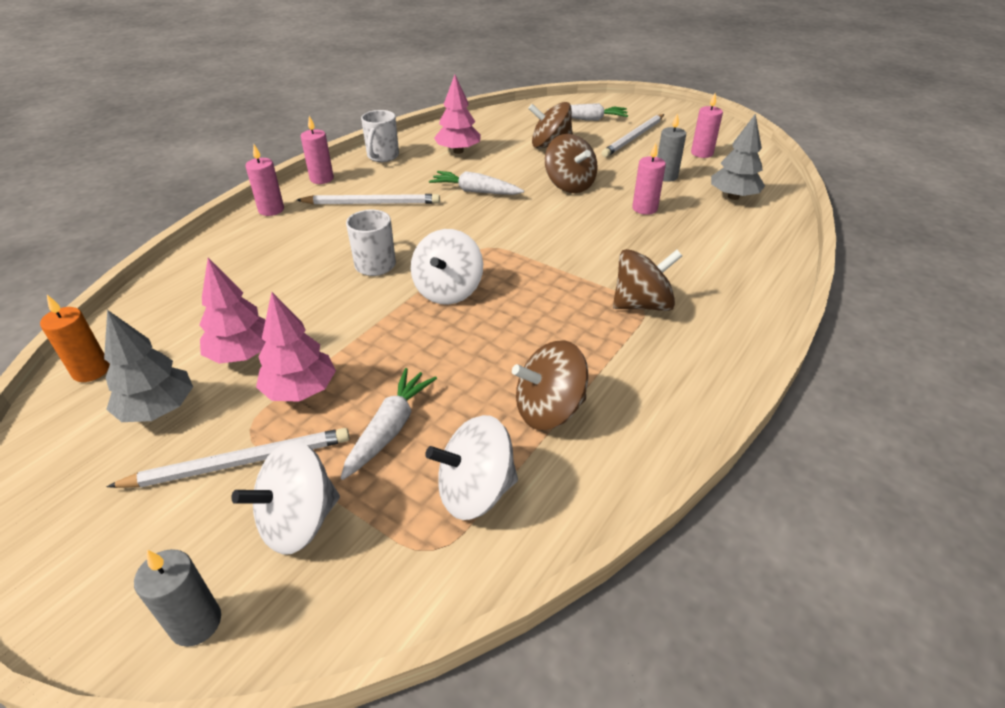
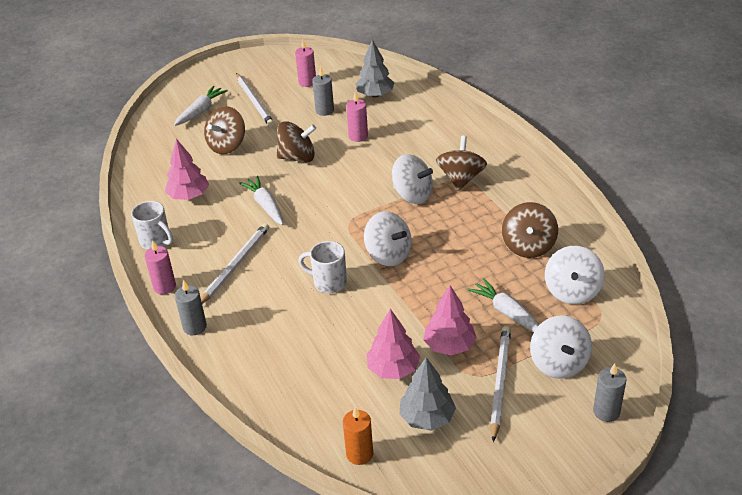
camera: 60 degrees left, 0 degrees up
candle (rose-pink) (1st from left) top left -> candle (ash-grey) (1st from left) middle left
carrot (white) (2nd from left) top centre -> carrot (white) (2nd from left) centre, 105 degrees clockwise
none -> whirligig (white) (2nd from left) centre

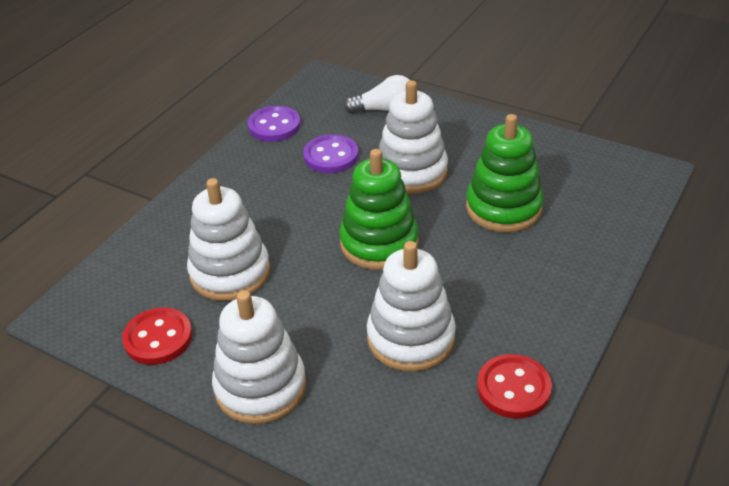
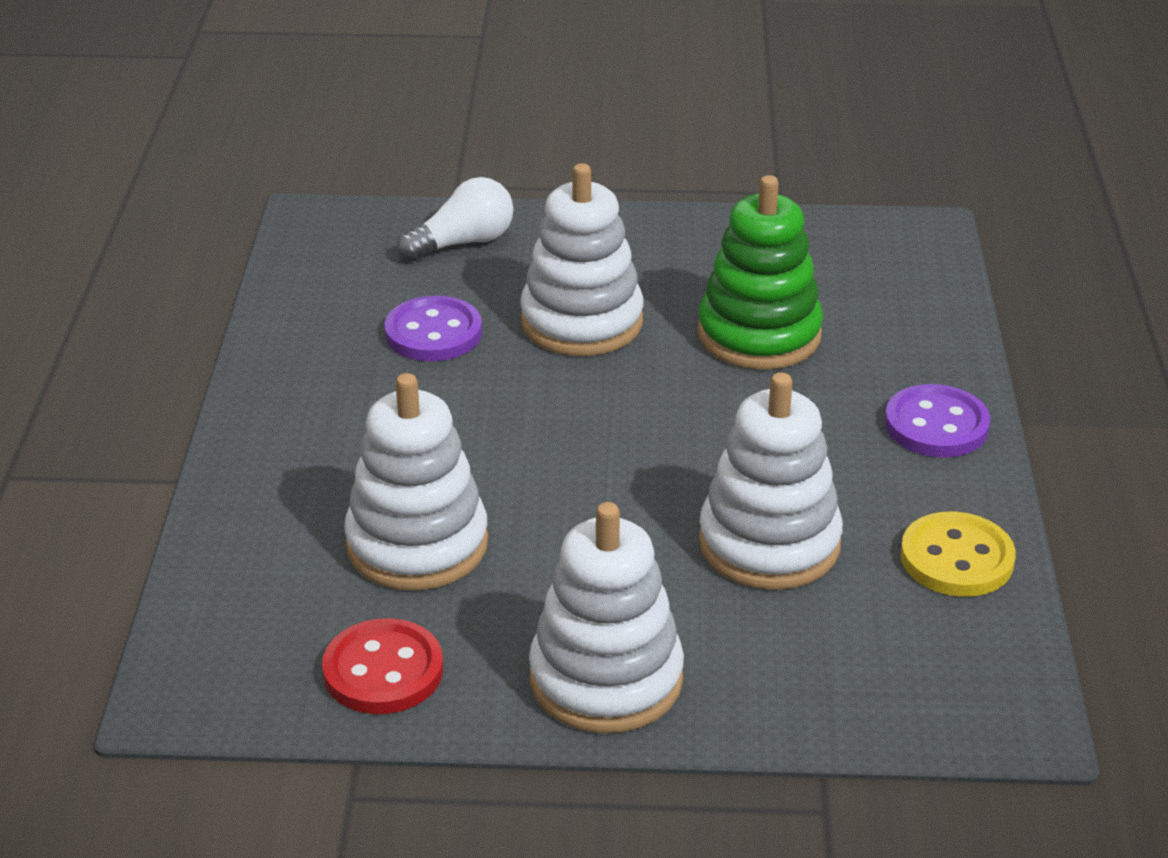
camera: 30 degrees left, 5 degrees down
button (violet) (1st from left in the first image) top centre -> button (violet) (2nd from left) middle right, moved
button (scarlet) (2nd from left) bottom right -> button (yellow) middle right
stacking rings (green) (1st from left) centre -> none

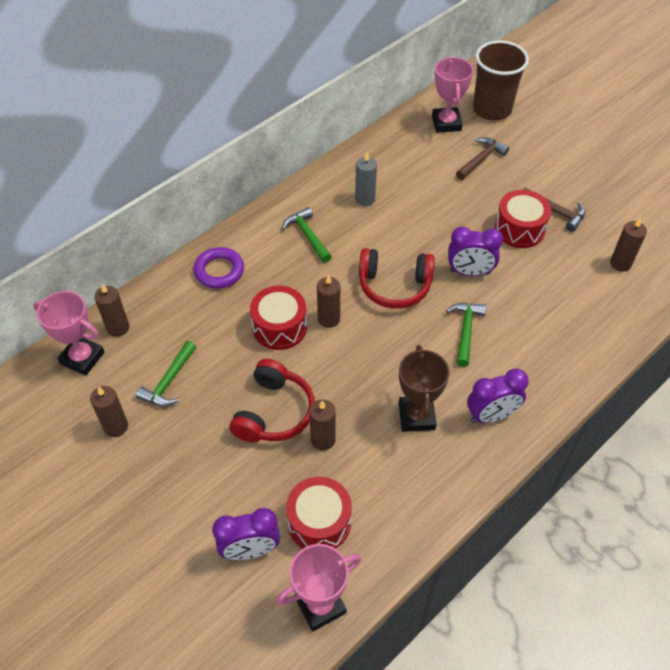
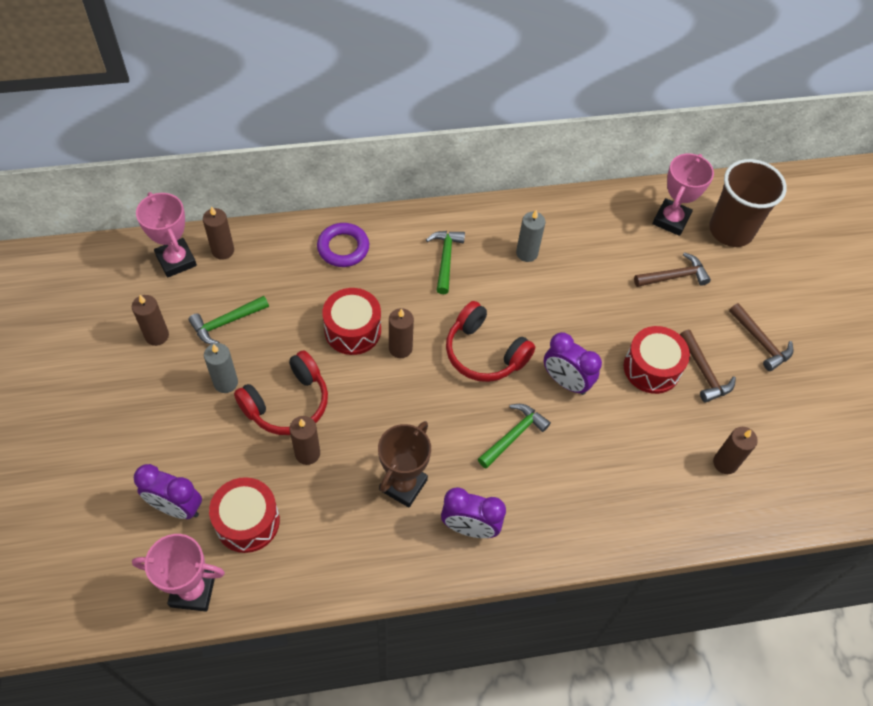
camera: 30 degrees right, 5 degrees up
none -> candle (ash-grey) (1st from left) middle left
none -> hammer (russet) (3rd from left) middle right

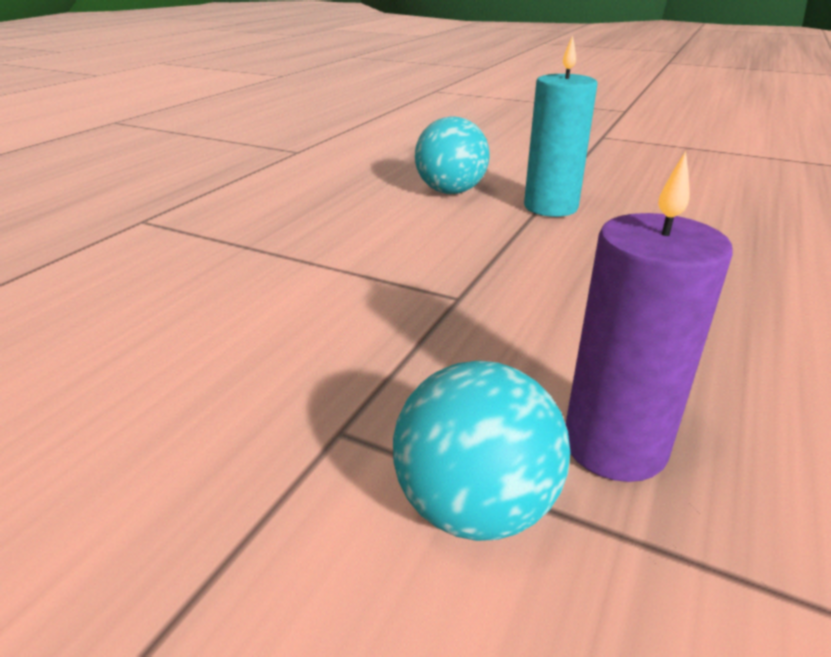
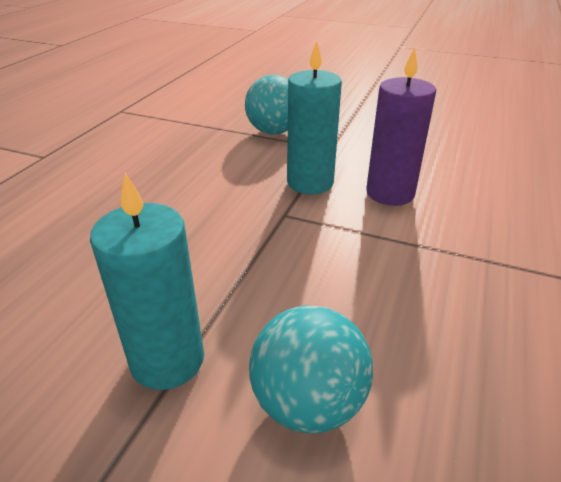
camera: 175 degrees right, 5 degrees up
none -> candle (turquoise) (2nd from left) top centre
candle (violet) middle right -> candle (violet) top right, moved

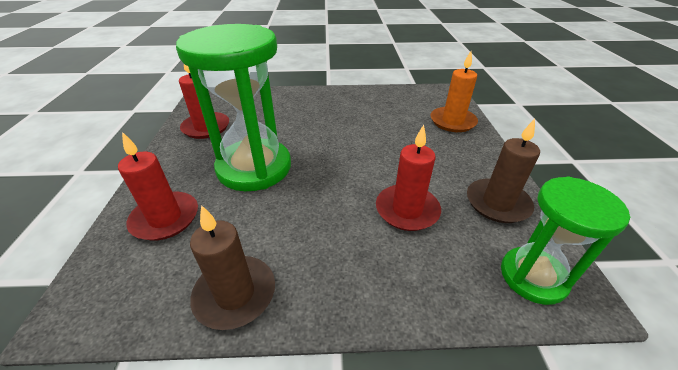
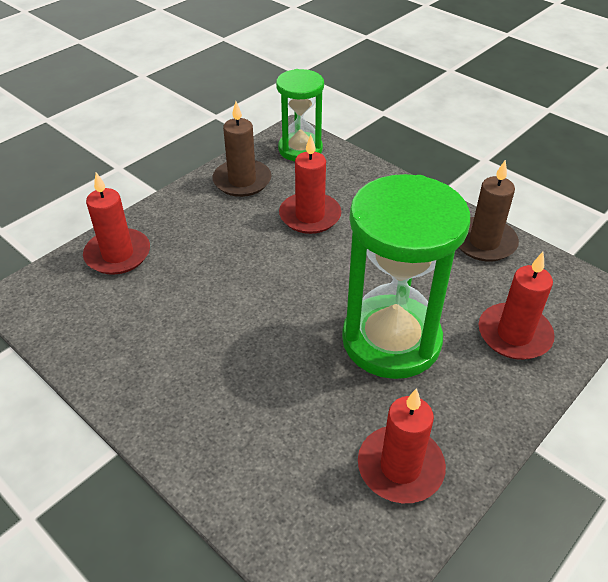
camera: 135 degrees left, 5 degrees up
candle (orange) top right -> candle (scarlet) (1st from left) middle left

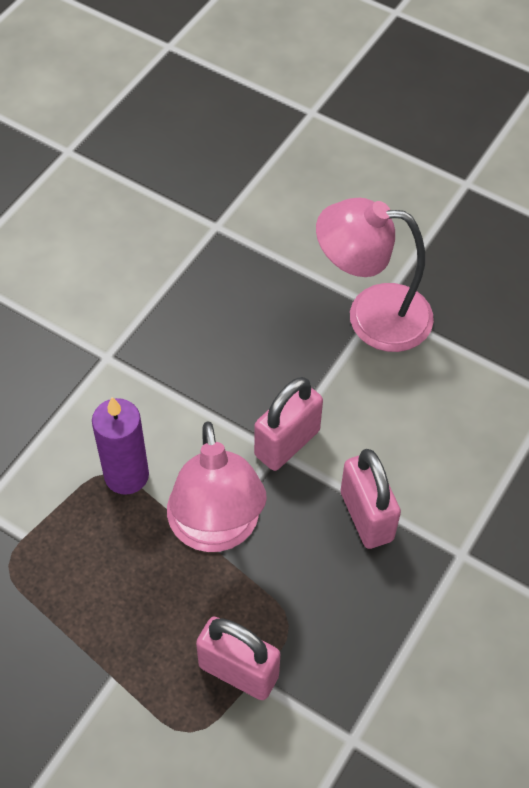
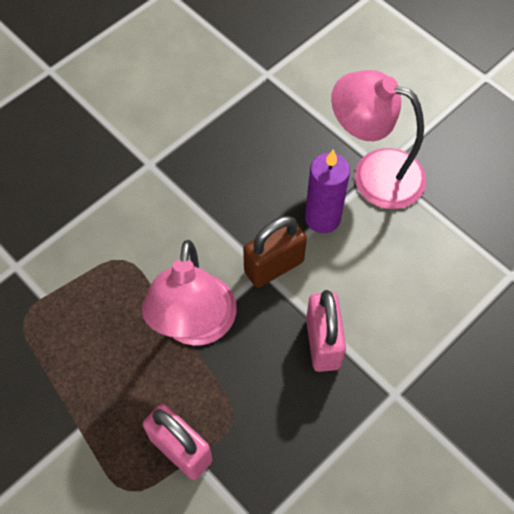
camera: 15 degrees right, 5 degrees up
padlock (rose-pink) (2nd from left) centre -> padlock (russet) centre
candle (violet) middle left -> candle (violet) centre, moved

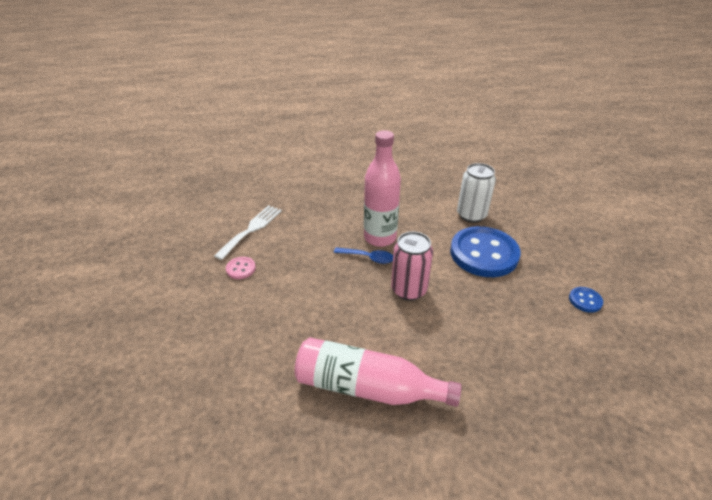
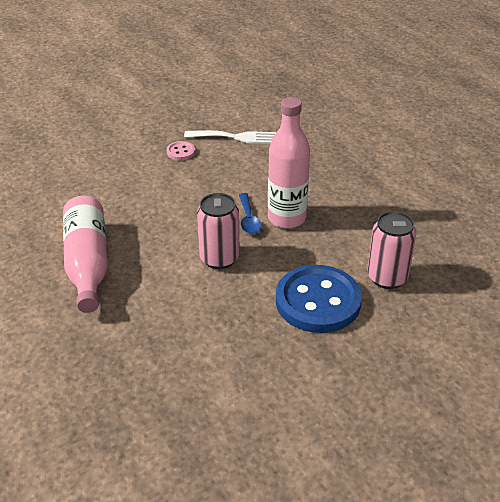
camera: 65 degrees right, 0 degrees up
tin (white) middle right -> tin (rose-pink) (2nd from left) middle right
button (royal blue) (2nd from left) middle right -> none

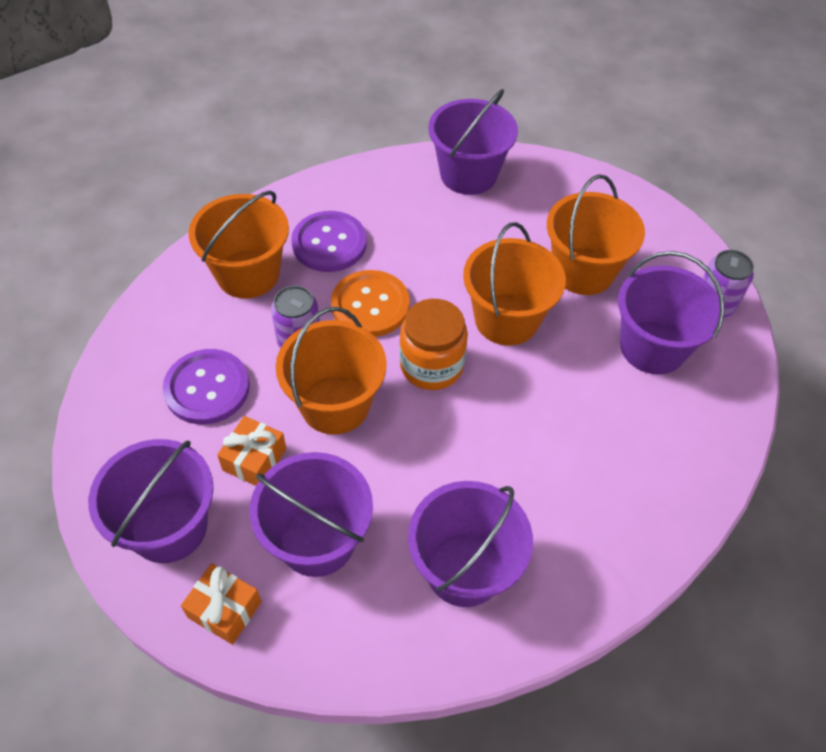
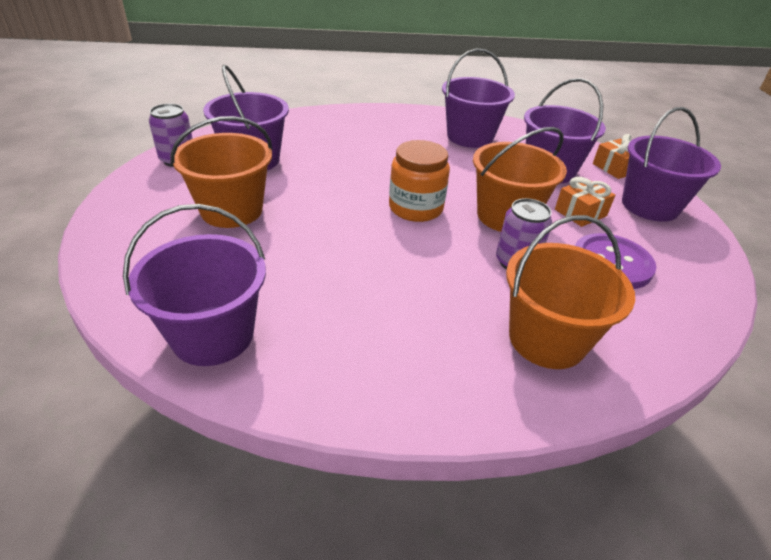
camera: 150 degrees left, 15 degrees down
button (violet) (2nd from left) top centre -> none
button (orange) centre -> none
sand bucket (orange) (3rd from left) centre -> none

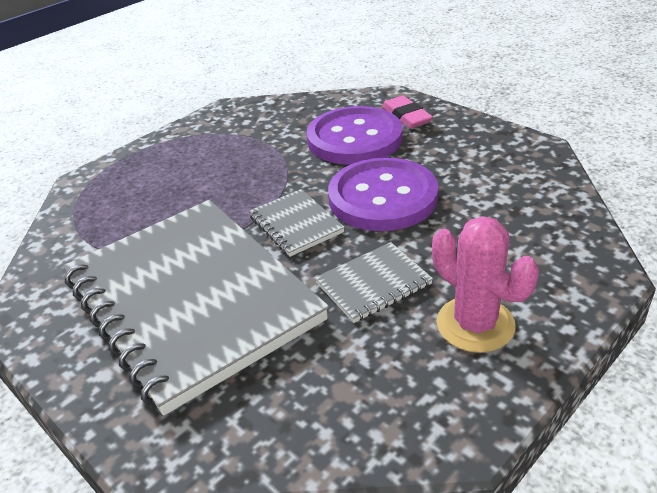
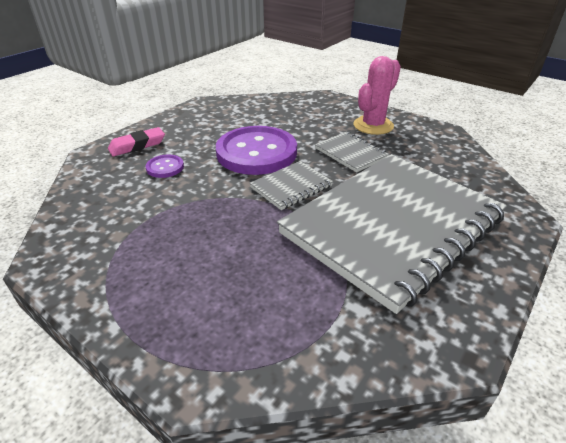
camera: 100 degrees left, 0 degrees up
button (violet) (1st from left) top centre -> button (violet) (1st from left) middle left, x0.43

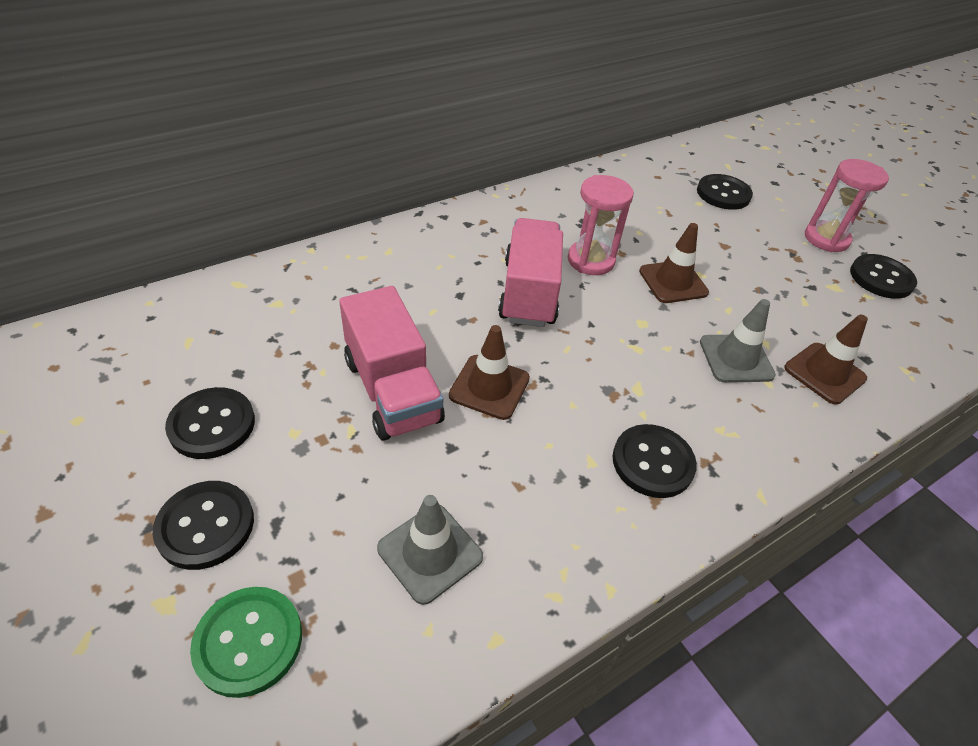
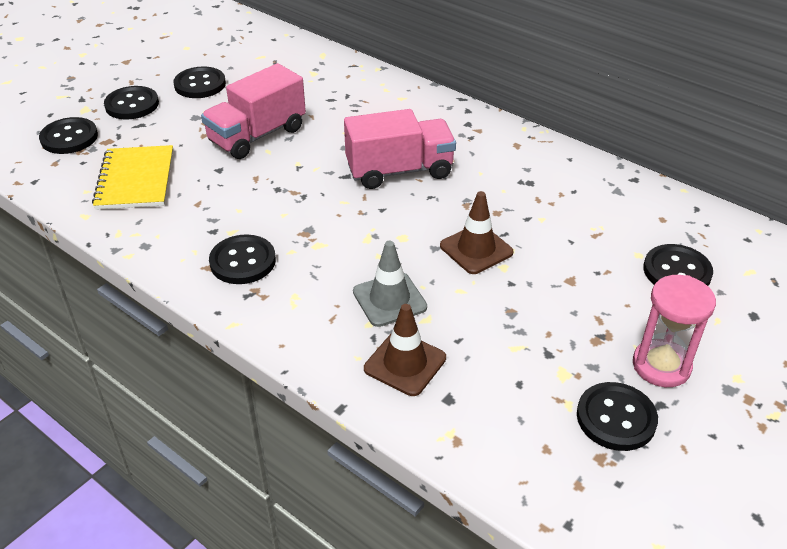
camera: 75 degrees right, 5 degrees down
button (green) bottom left -> button (black) (1st from left) top left
road cone (ash-grey) (1st from left) bottom centre -> notebook (yellow) top left
road cone (russet) (1st from left) centre -> none
sand timer (rose-pink) (1st from left) top centre -> none

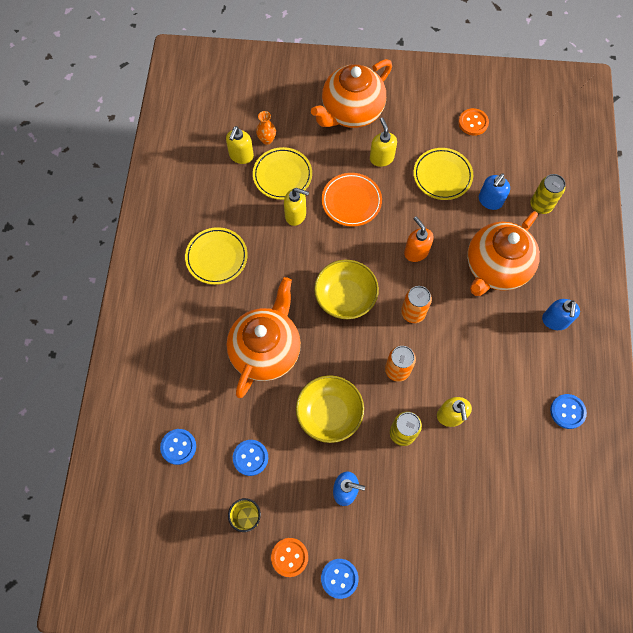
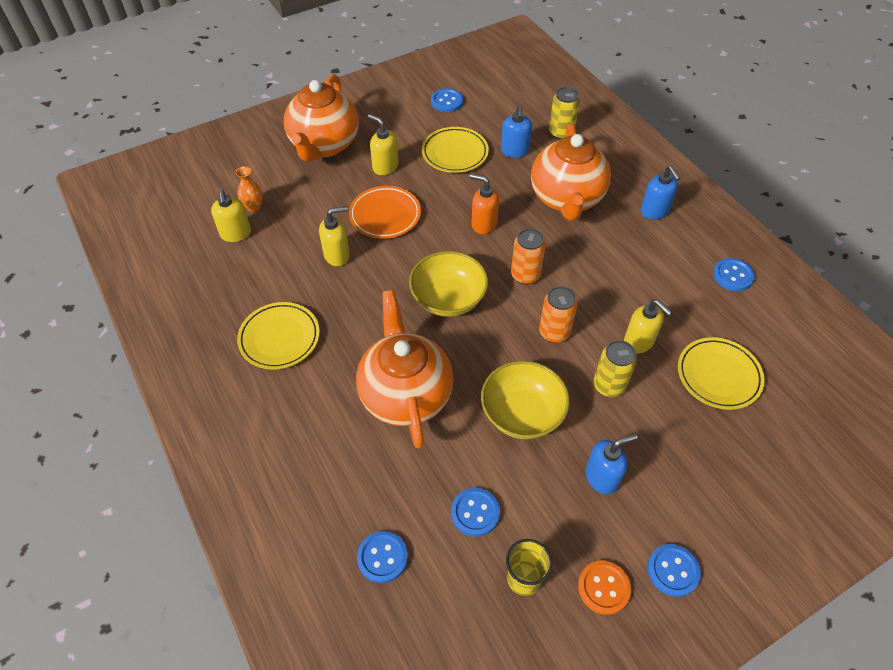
camera: 35 degrees left, 15 degrees down
button (orange) (2nd from left) top right -> button (royal blue) (2nd from left) top centre
dinner plate (yellow) (2nd from left in the first image) top centre -> dinner plate (yellow) (3rd from left) middle right, moved

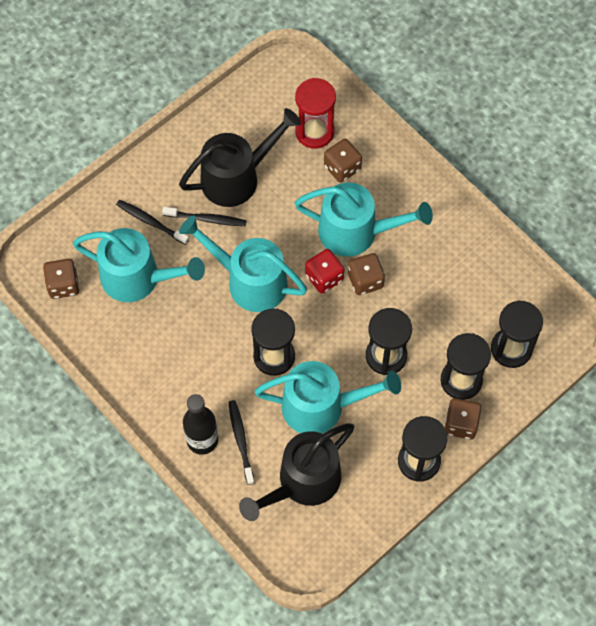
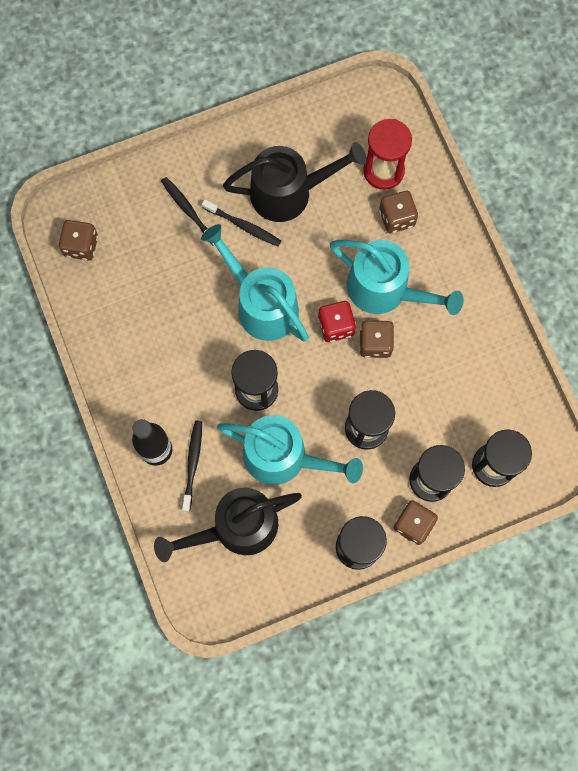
camera: 20 degrees right, 10 degrees up
sprinkling can (turquoise) (1st from left) middle left -> none

